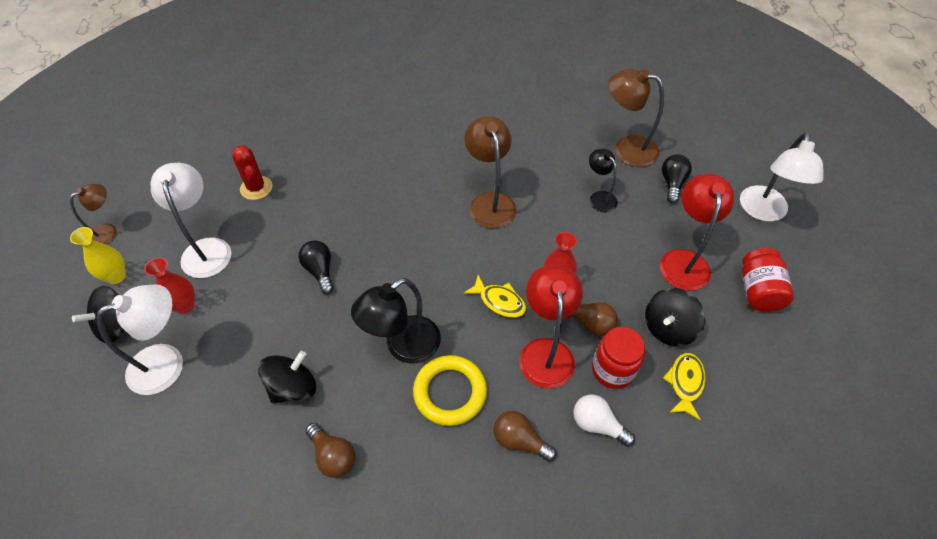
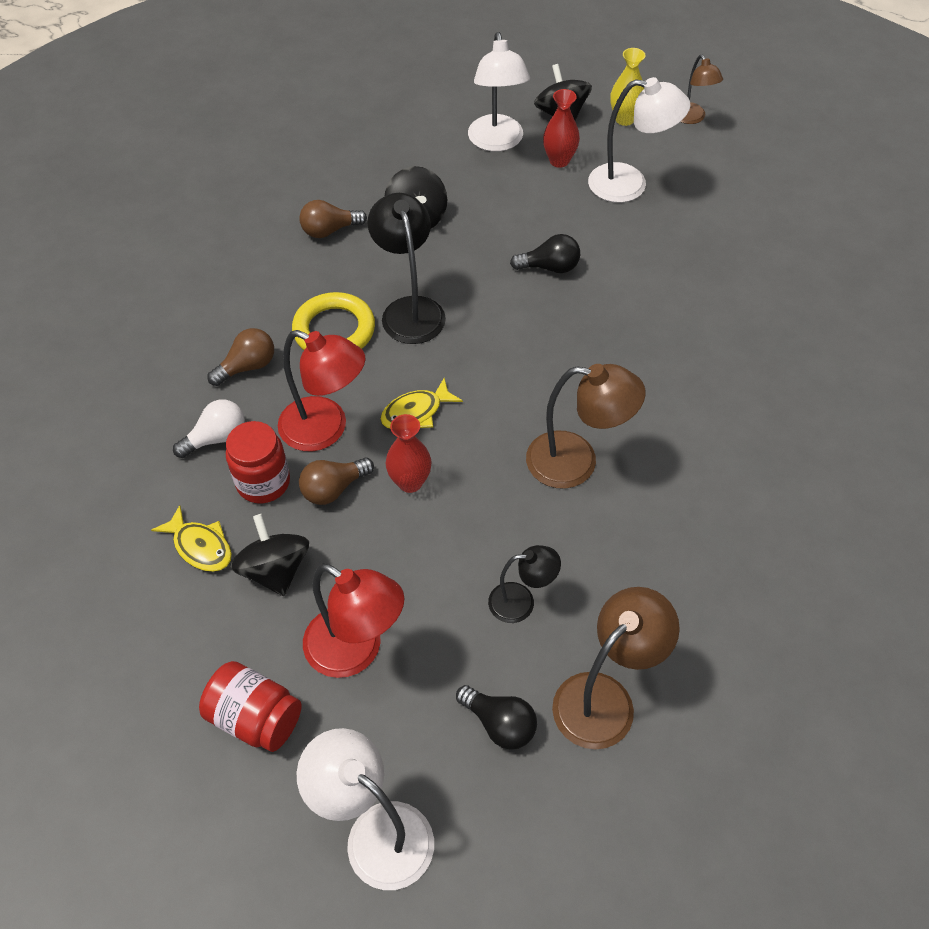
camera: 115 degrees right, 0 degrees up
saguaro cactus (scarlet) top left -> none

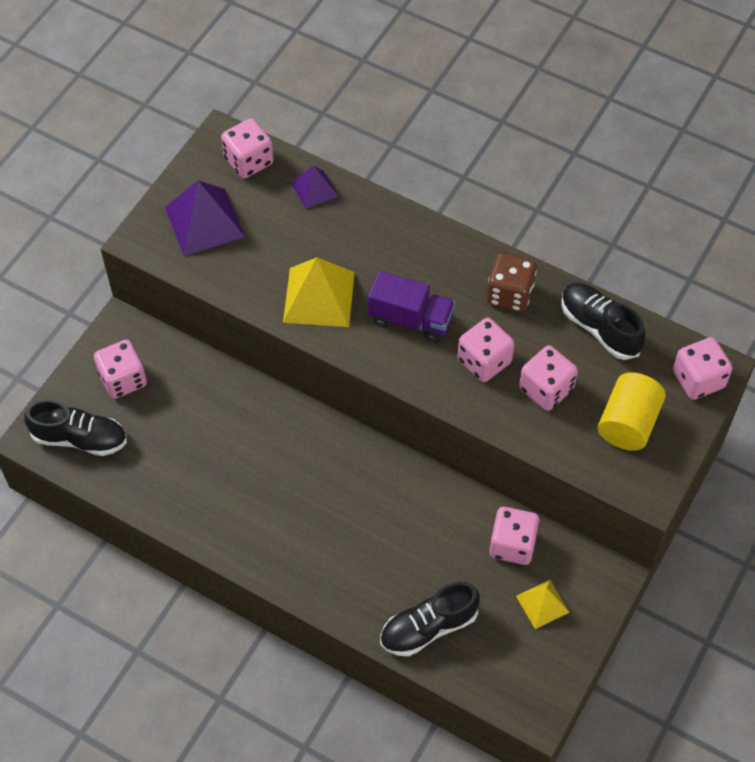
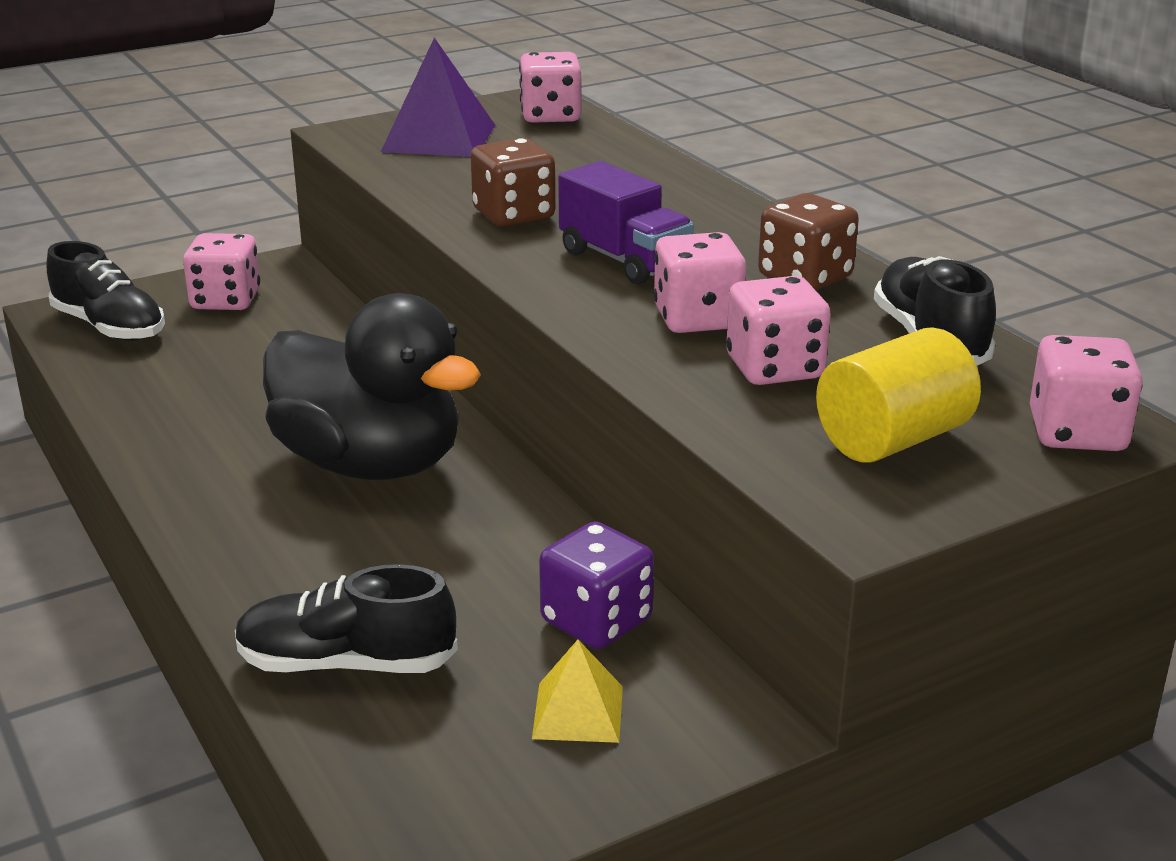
camera: 30 degrees right, 30 degrees down
none -> toy duck (black) middle left
solid pyramid (yellow) (1st from left) centre -> dice (russet) (1st from left) top centre
dice (rose-pink) (4th from left) bottom right -> dice (violet) bottom centre
solid pyramid (violet) (2nd from left) top centre -> none

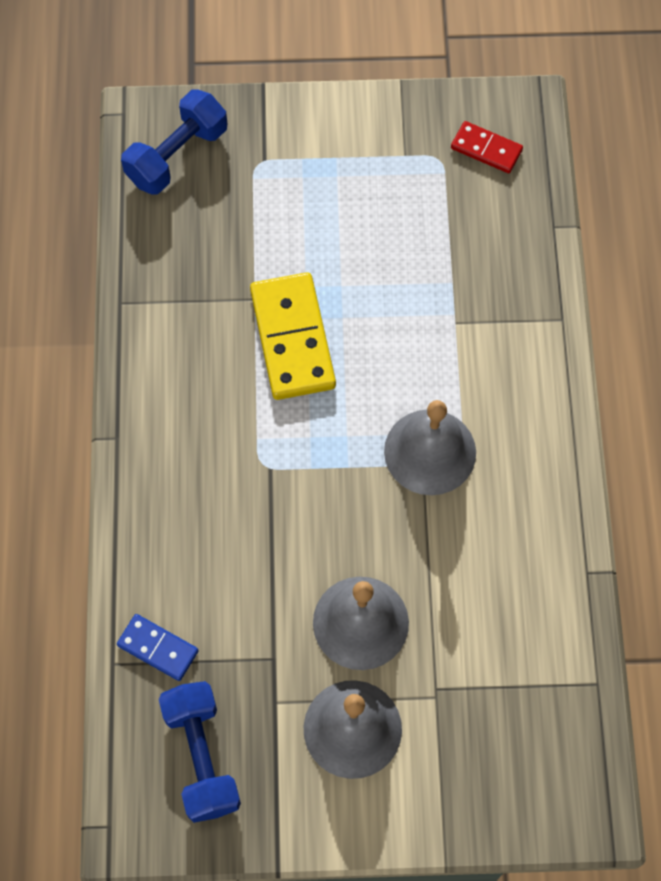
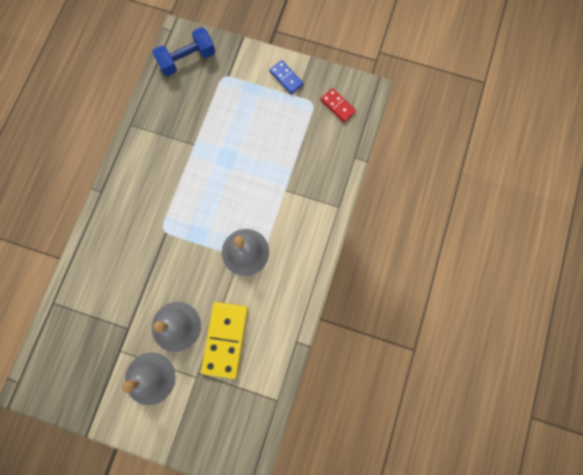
camera: 20 degrees right, 10 degrees up
domino (yellow) centre -> domino (yellow) bottom centre, moved
domino (royal blue) bottom left -> domino (royal blue) top centre, moved
free weight (royal blue) (2nd from left) bottom left -> none

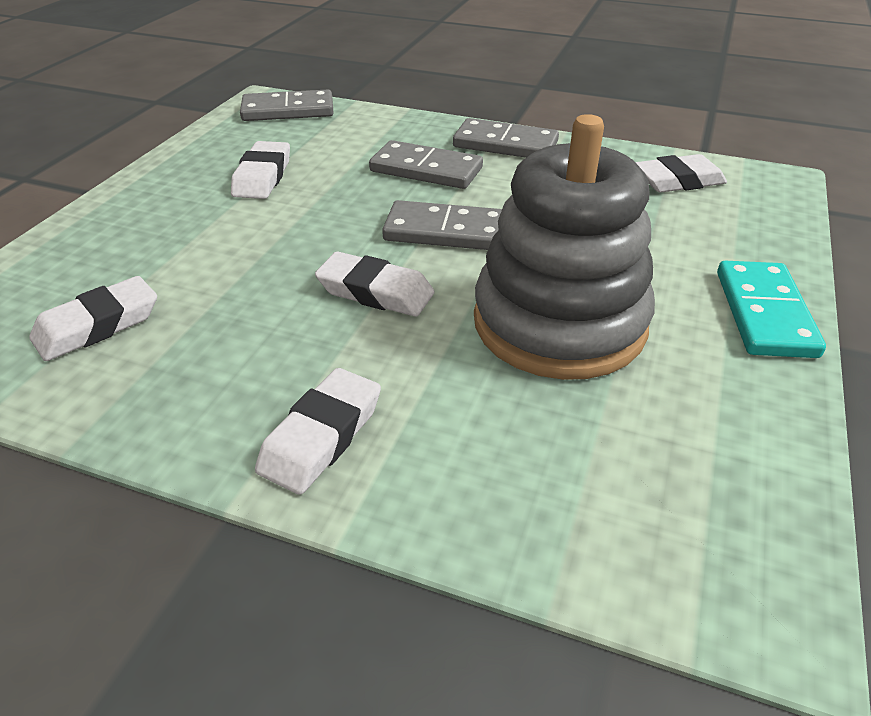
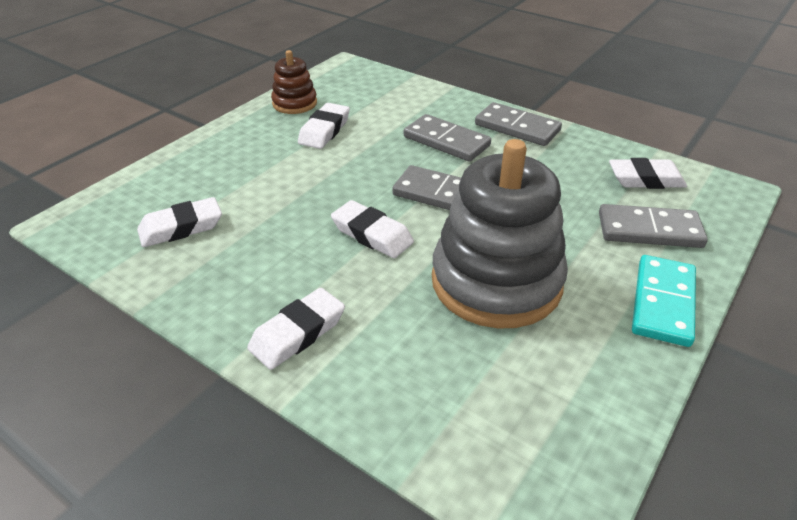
camera: 15 degrees right, 0 degrees up
none -> stacking rings (russet) top centre
domino (ash-grey) (1st from left in the first image) top left -> domino (ash-grey) (4th from left) middle right, moved

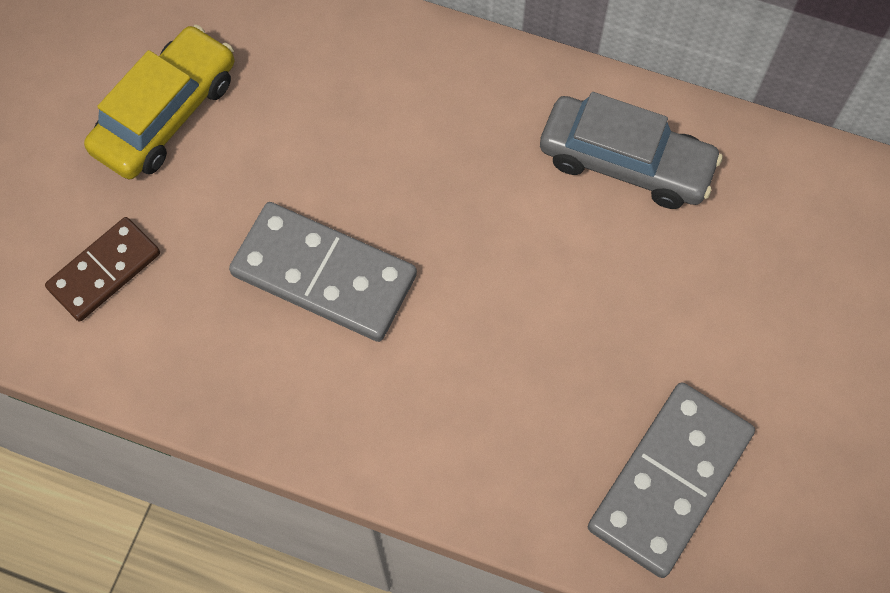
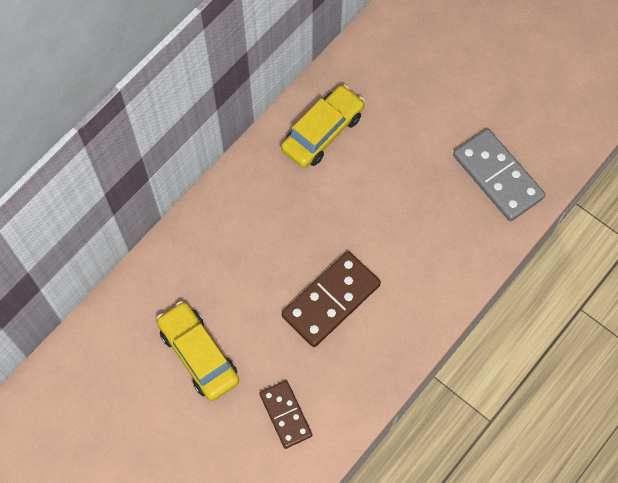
camera: 70 degrees left, 0 degrees up
car (ash-grey) top right -> car (yellow) (2nd from left) top centre
domino (ash-grey) (1st from left) centre -> domino (russet) (2nd from left) centre

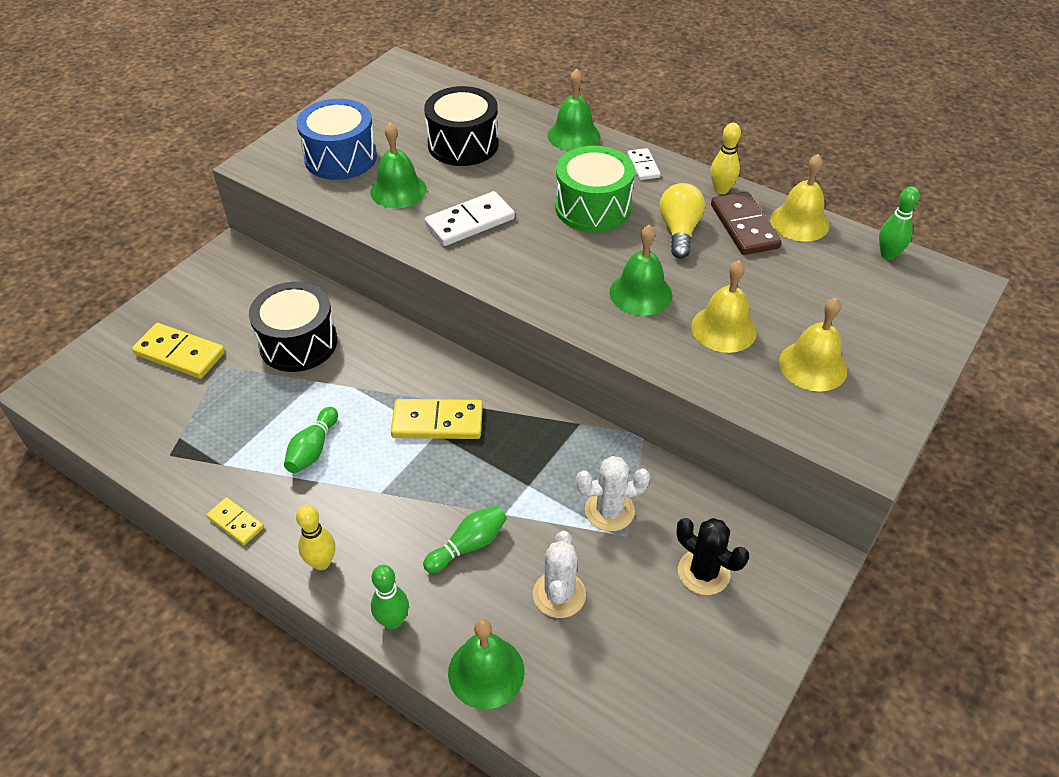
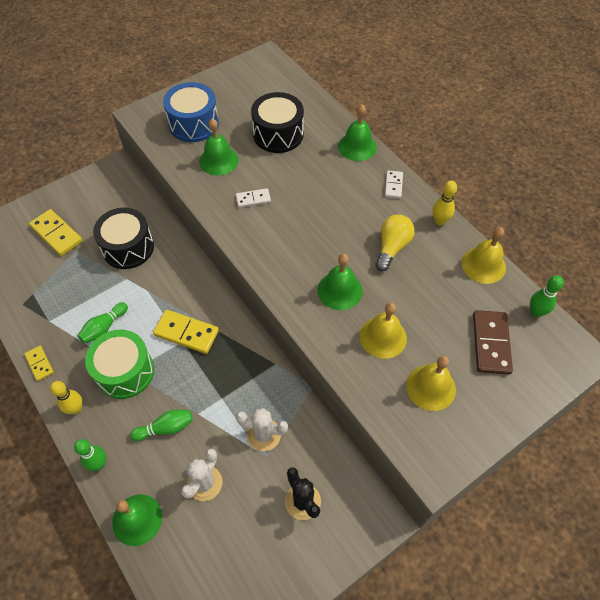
camera: 20 degrees right, 10 degrees up
drum (green) top centre -> drum (green) middle left, moved
domino (white) (1st from left) top centre, x0.57
domino (russet) top right -> domino (russet) middle right, moved

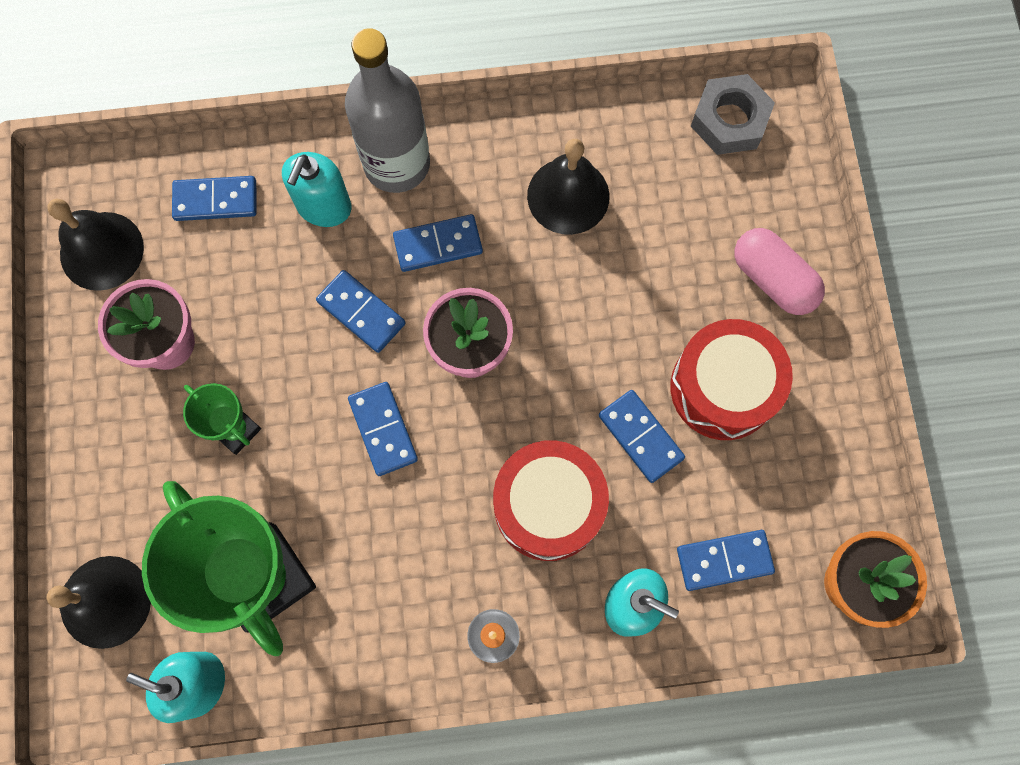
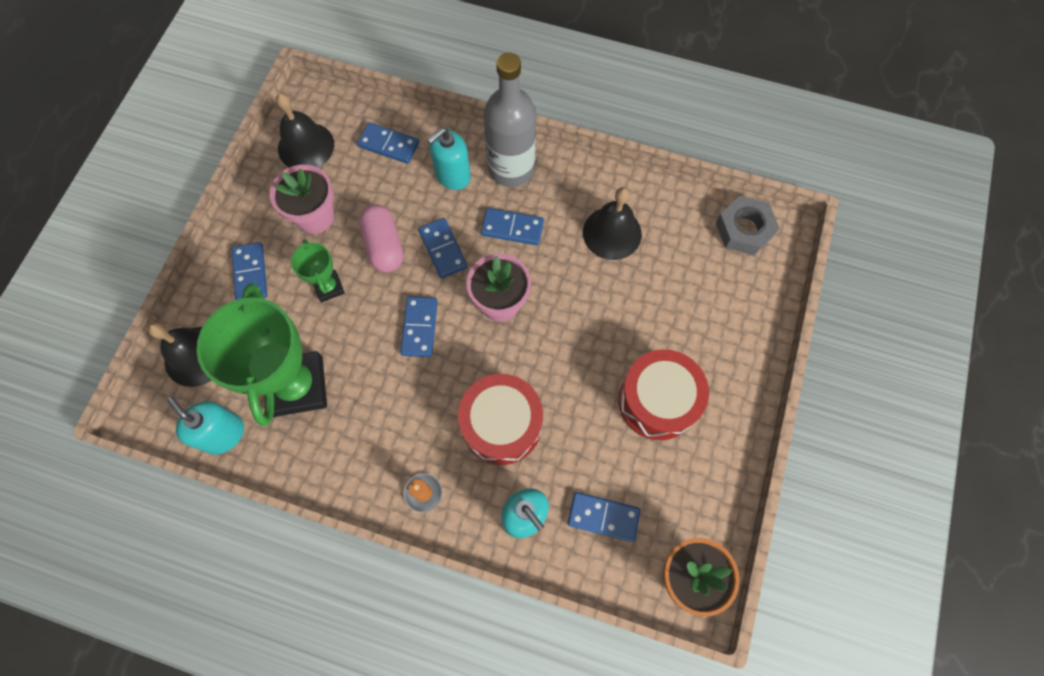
camera: 25 degrees right, 5 degrees down
domino (royal blue) (5th from left in the first image) centre -> domino (royal blue) (1st from left) middle left, moved
pill shape (rose-pink) middle right -> pill shape (rose-pink) centre, moved

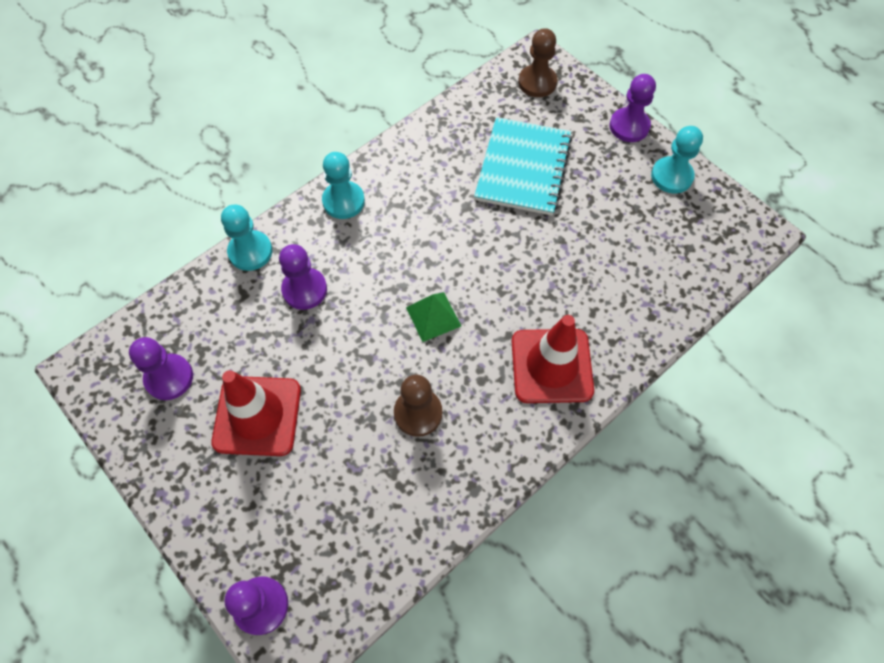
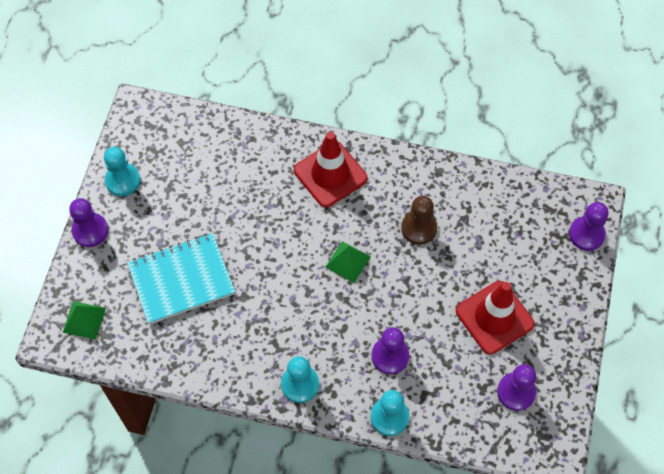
camera: 125 degrees left, 0 degrees up
game pawn (russet) (2nd from left) top centre -> solid pyramid (green) (1st from left) bottom left

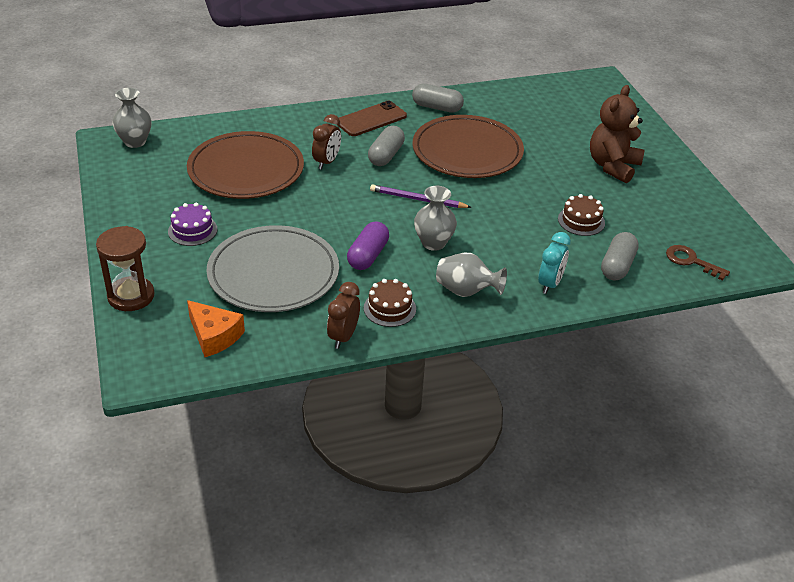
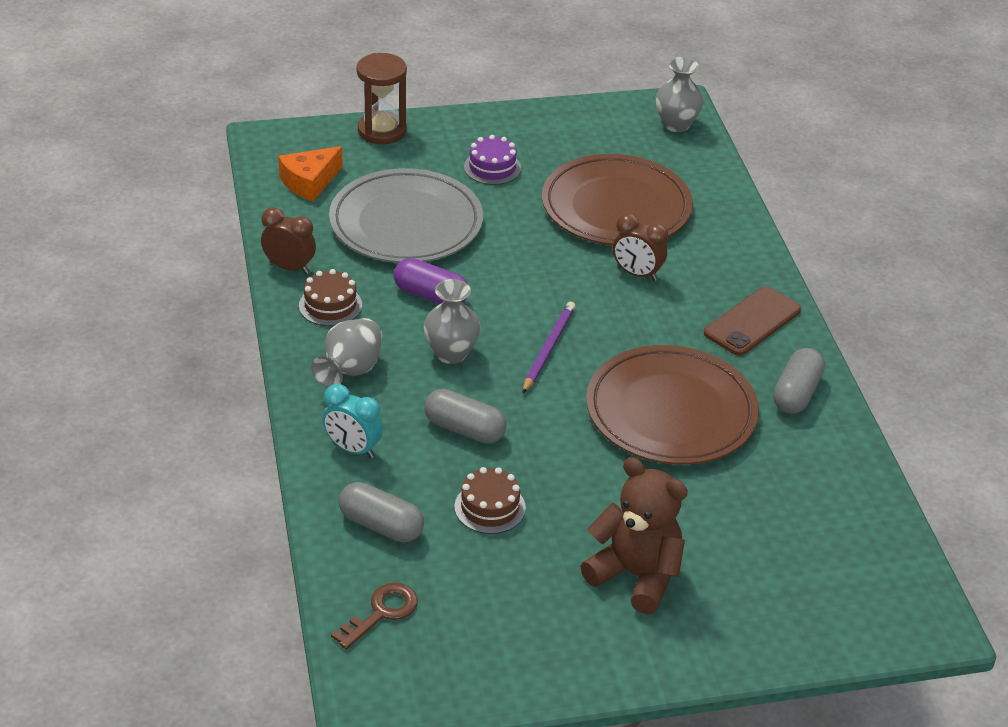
camera: 95 degrees right, 0 degrees up
pill shape (ash-grey) (1st from left in the first image) top centre -> pill shape (ash-grey) (2nd from left) centre, moved
smartphone (russet) top centre -> smartphone (russet) middle right, 75 degrees clockwise

